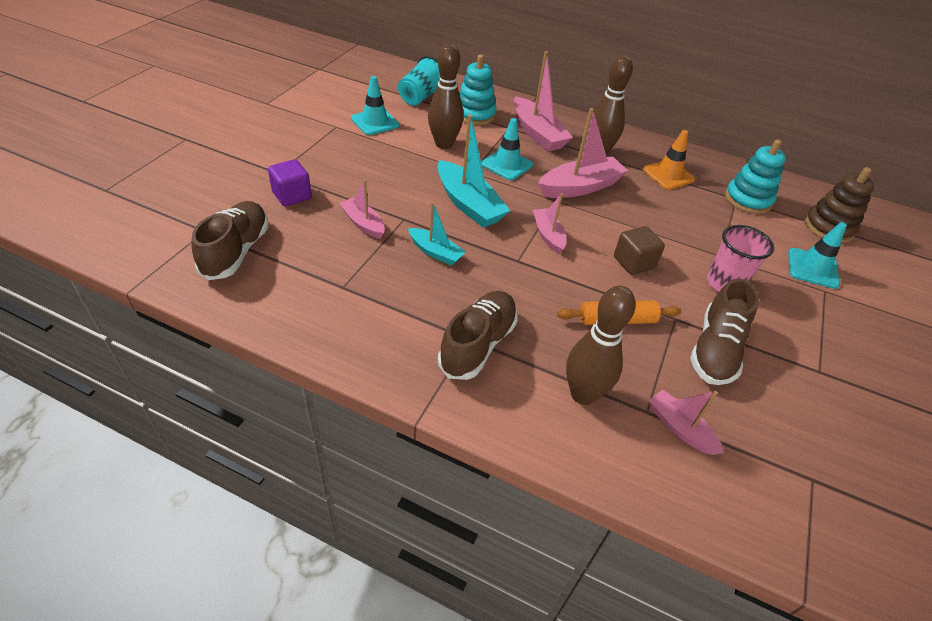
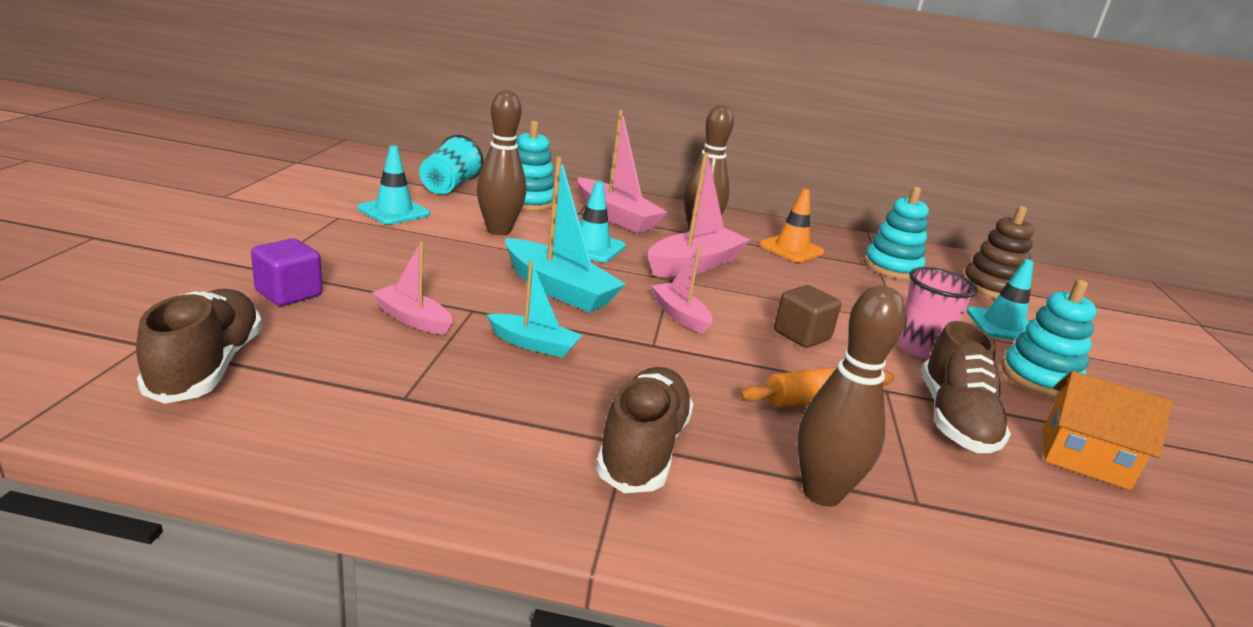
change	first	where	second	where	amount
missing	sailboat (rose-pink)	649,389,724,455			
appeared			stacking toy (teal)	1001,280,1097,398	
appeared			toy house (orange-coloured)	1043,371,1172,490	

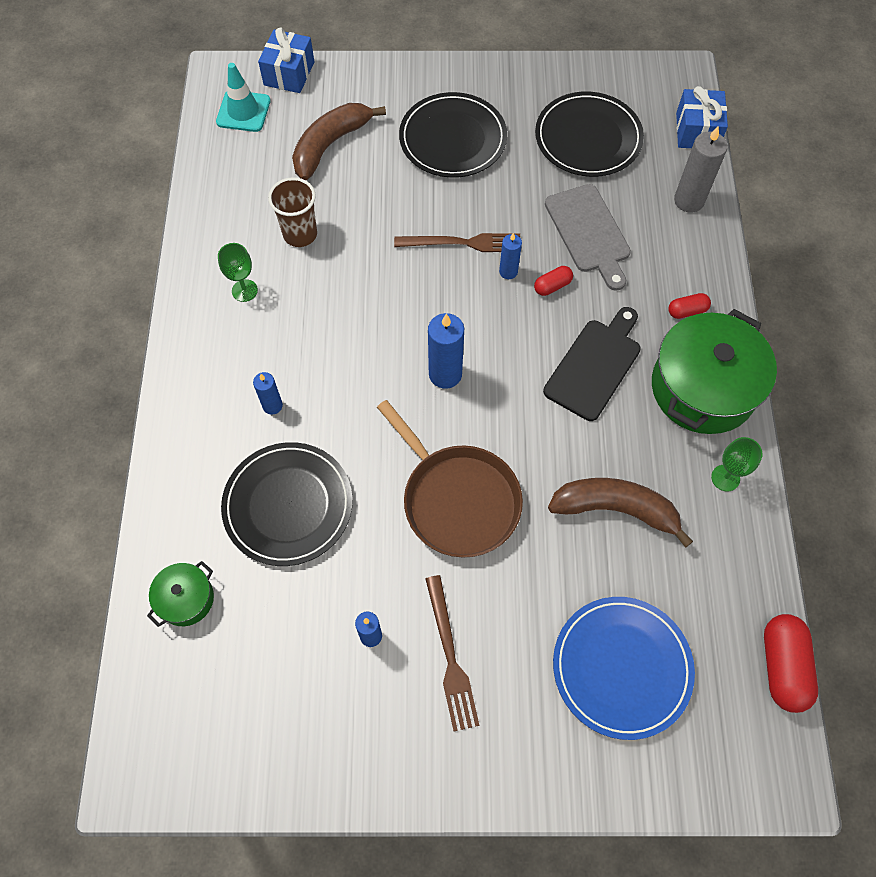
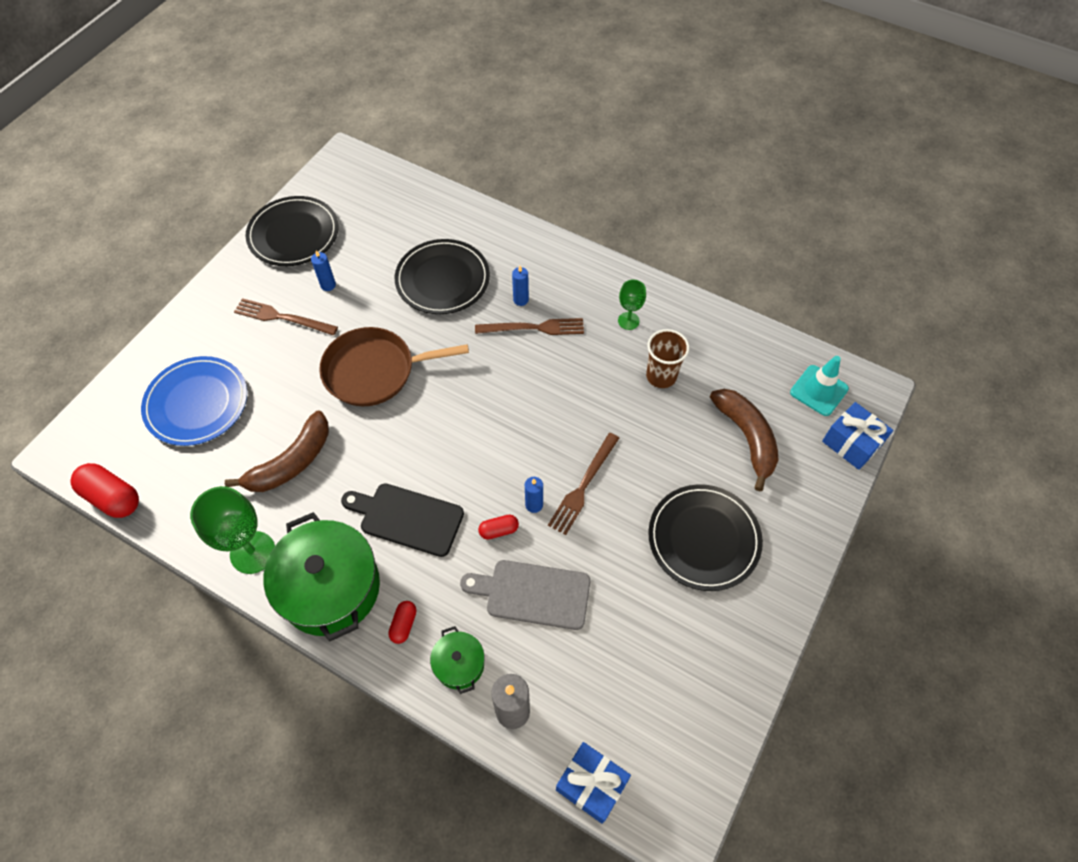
change	first	where	second	where	amount
missing	candle (blue)	428,313,464,389			
appeared			fork (brown)	475,318,584,335	
relocated	pot (emerald)	147,561,214,627		430,626,485,694	
relocated	dinner plate (ebony)	535,92,644,177		246,196,339,266	
spun	pill (crimson)	534,266,573,296		478,515,519,540	75 degrees clockwise
spun	chopping board (ebony)	543,307,641,421		341,483,464,557	135 degrees clockwise
size	wine glass (emerald)	711,437,763,491		190,486,275,574	x1.77

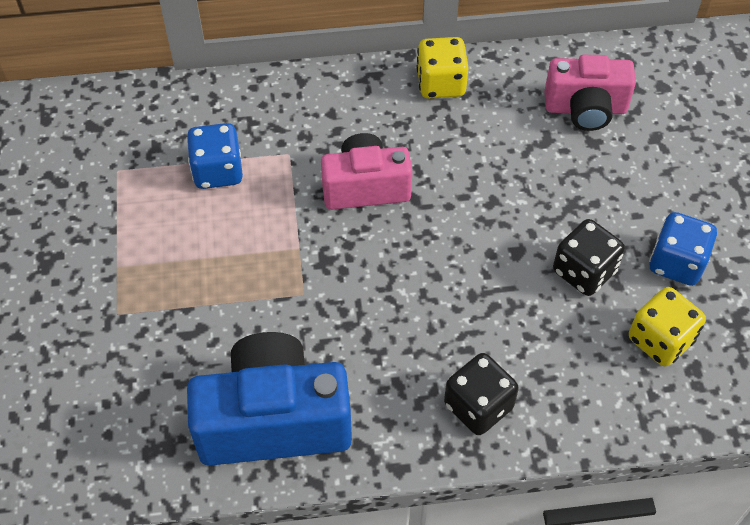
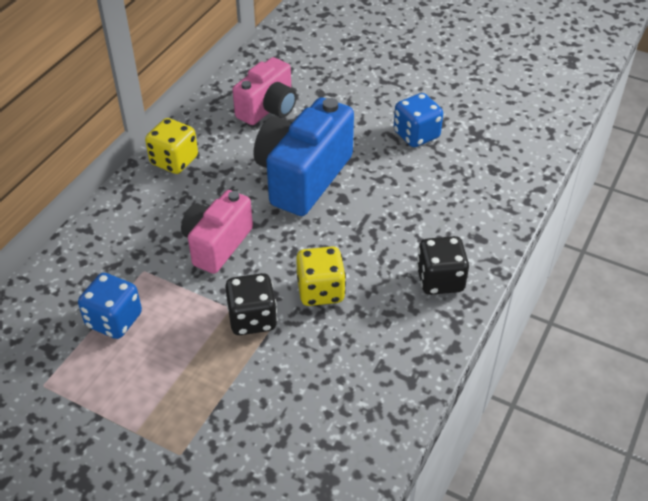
change	first	where	second	where	amount
relocated	camera (blue)	187,332,352,466		254,98,354,216	
relocated	die (ebony)	553,219,625,296		225,273,277,335	
relocated	die (yellow)	629,287,706,367		296,246,346,306	

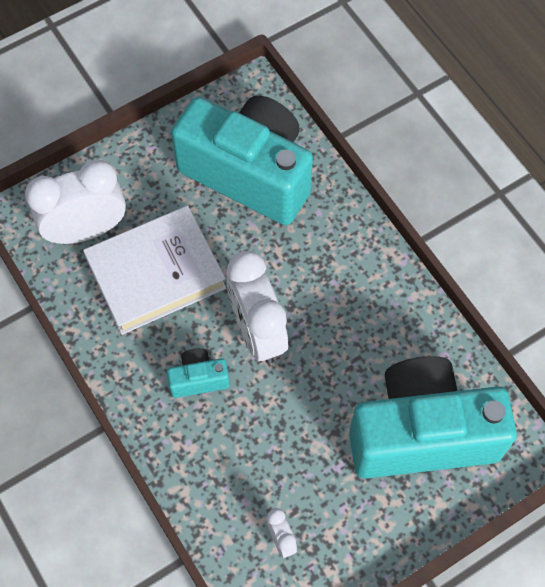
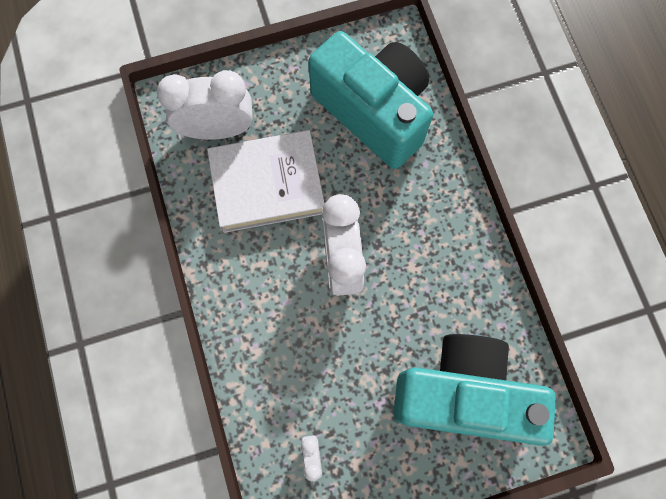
change	first	where	second	where	amount
missing	camera (teal)	167,348,230,398			

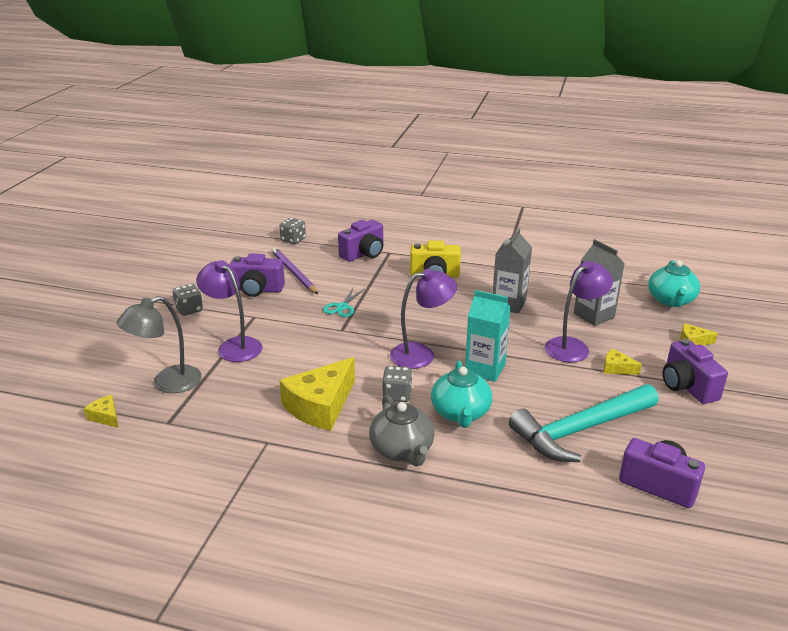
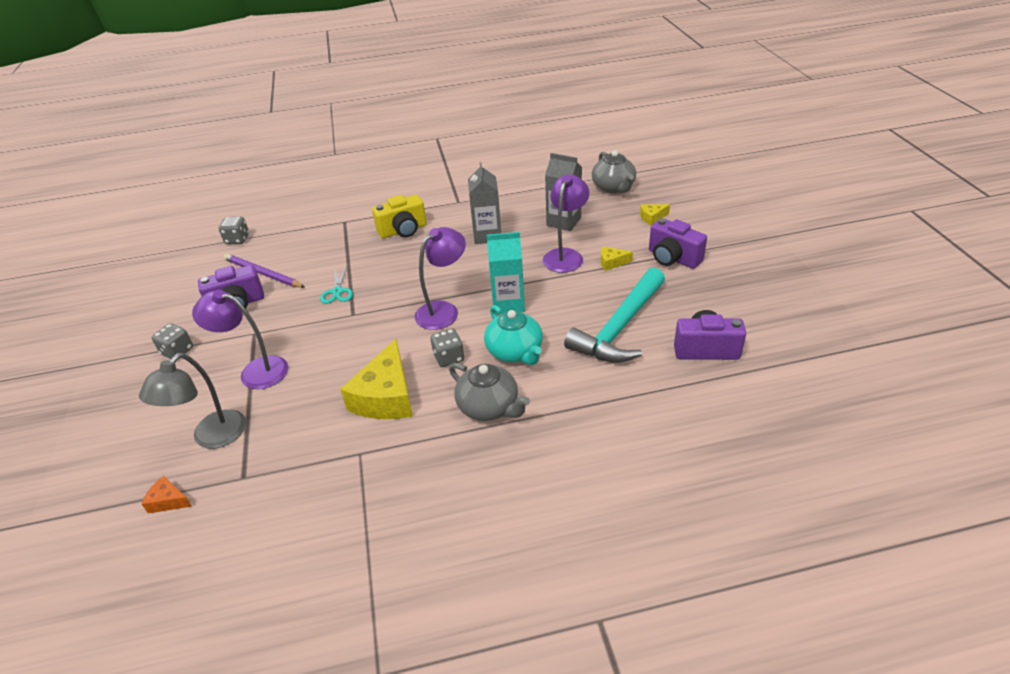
change	first	where	second	where	amount
missing	camera (purple)	338,220,383,262			
colour	piece of cheese (yellow)	84,395,119,428	piece of cheese (orange-coloured)	142,476,192,513	
colour	tea pot (teal)	648,260,700,307	tea pot (gray)	592,150,636,193	

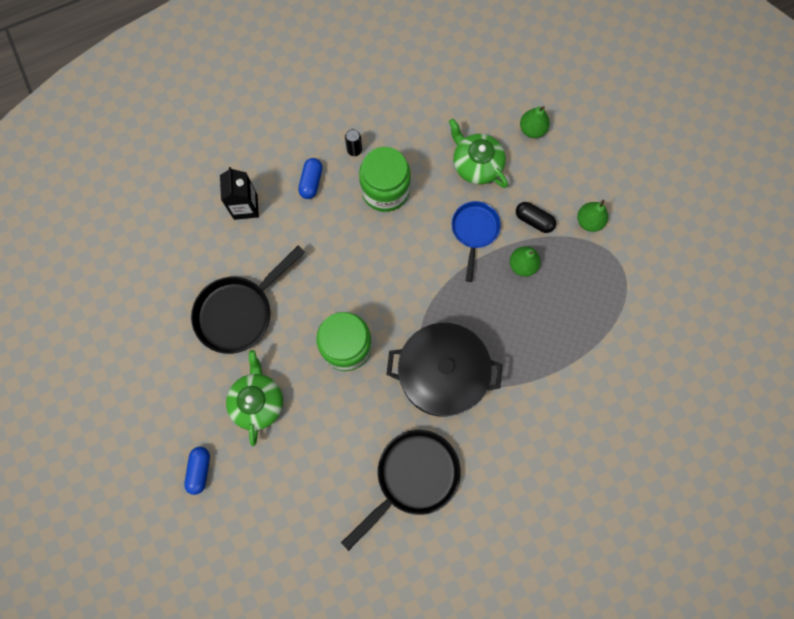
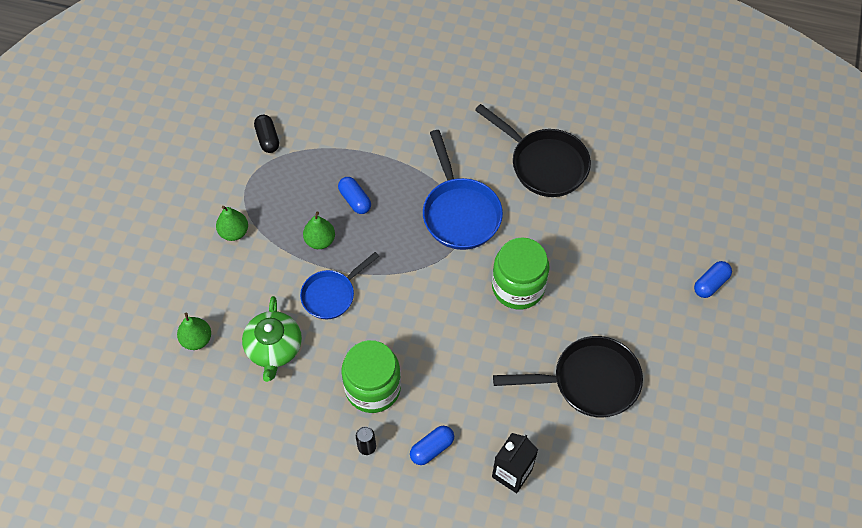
change	first	where	second	where	amount
missing	tea pot (emerald)	226,350,283,446			
appeared			pill (blue)	338,177,371,214	
relocated	pill (ebony)	516,202,556,233		254,115,279,153	
exchanged	pot (ebony)	386,323,502,417	pan (blue)	423,130,503,250	
spun	pan (ebony)	341,430,461,551		475,104,591,197	135 degrees counterclockwise

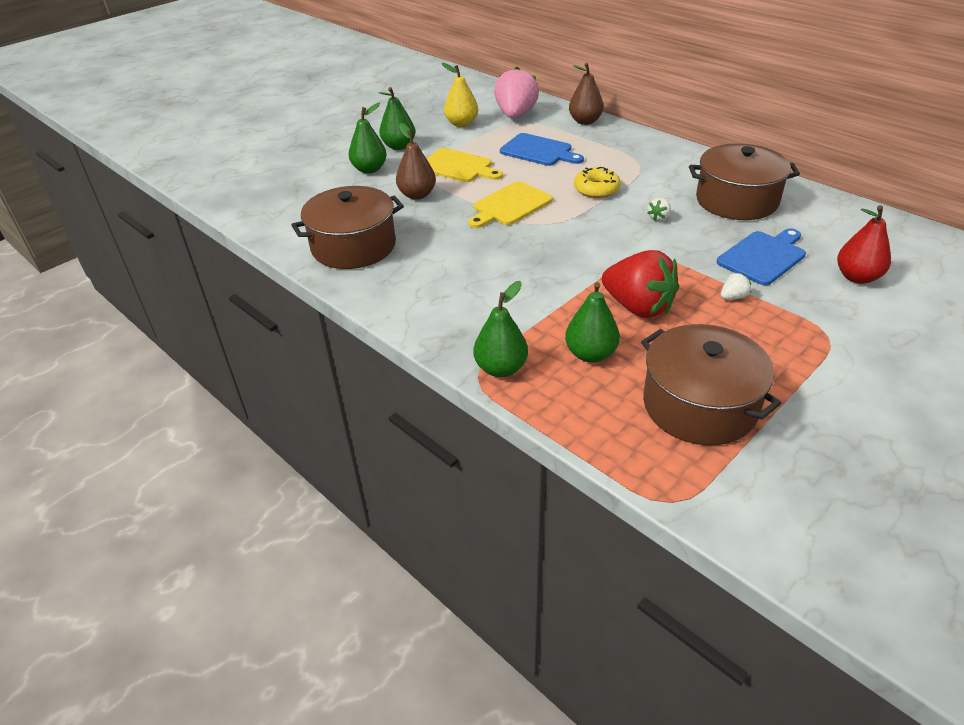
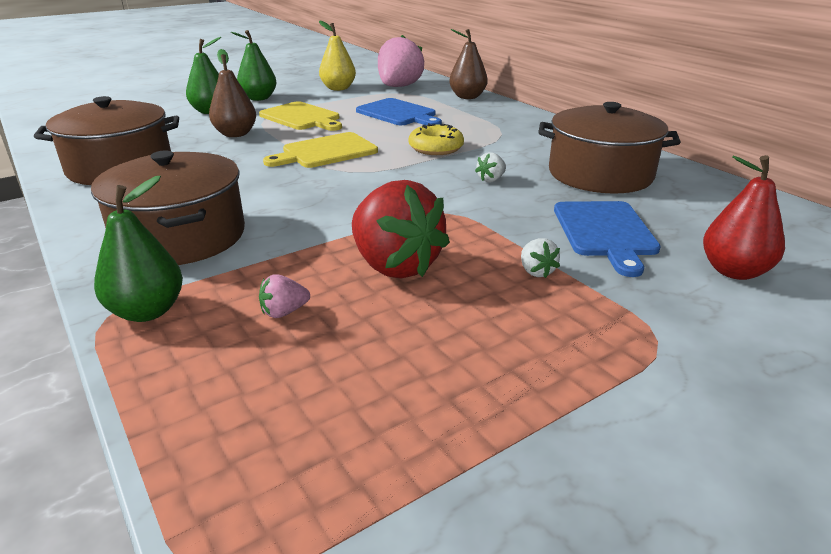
change	first	where	second	where	amount
relocated	pot (brown)	641,324,781,445		91,151,245,265	
exchanged	pear fruit (emerald)	565,282,620,363	berry (rose-pink)	259,274,310,318	
spun	chopping board (blue)	717,228,806,285		554,201,661,277	120 degrees clockwise
spun	berry (white)	721,273,751,300		521,238,560,278	90 degrees clockwise

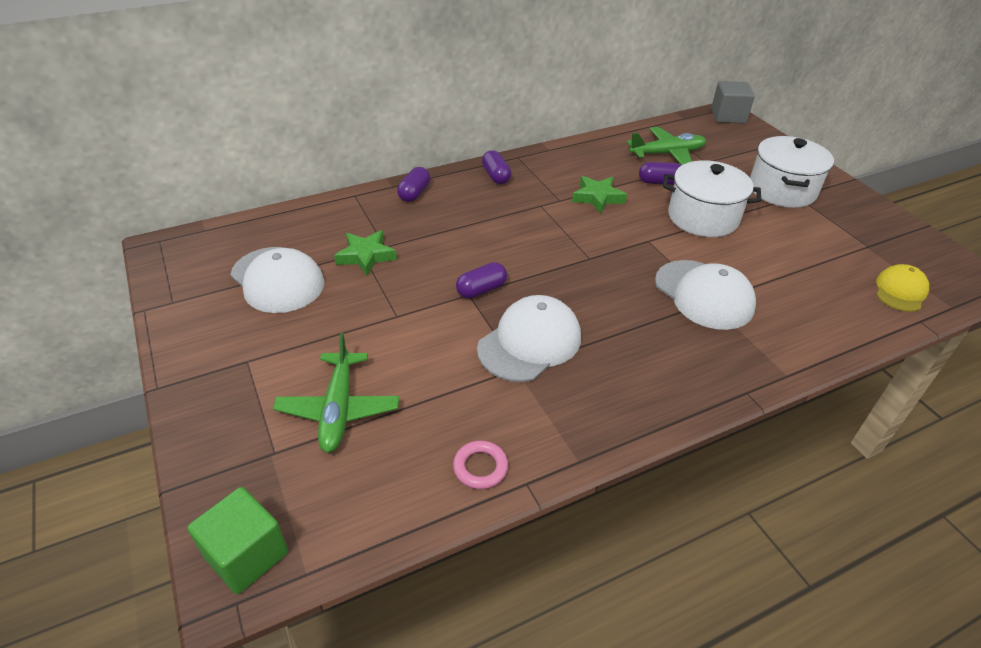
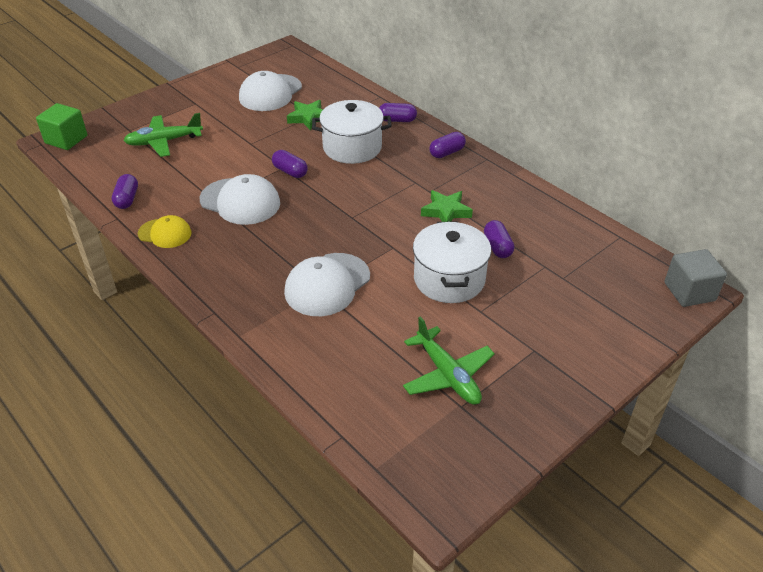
change	first	where	second	where	amount
relocated	plane (emerald)	627,127,706,165		403,316,495,405	
relocated	pot (white)	750,136,834,208		312,100,392,164	
relocated	peaked cap (yellow)	876,264,929,312		138,215,192,248	
exchanged	torus (rose-pink)	453,440,508,489	pill (purple)	112,174,138,209	

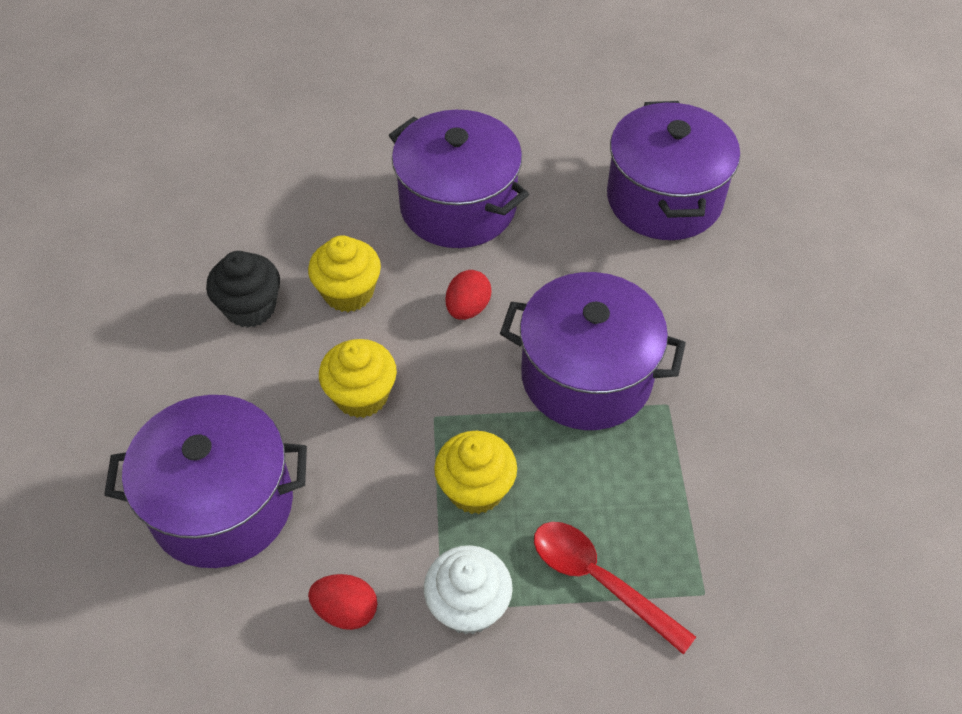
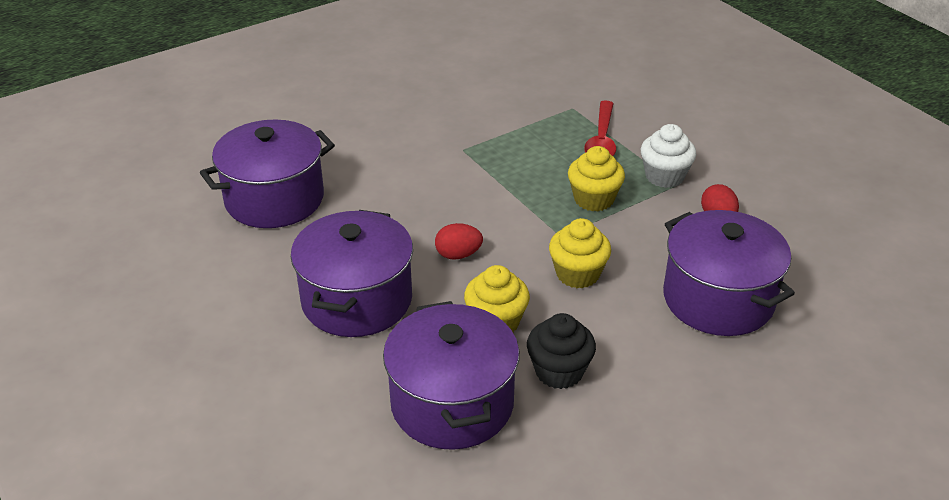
change	first	where	second	where	amount
relocated	pot (purple)	500,272,686,430		383,301,519,450	

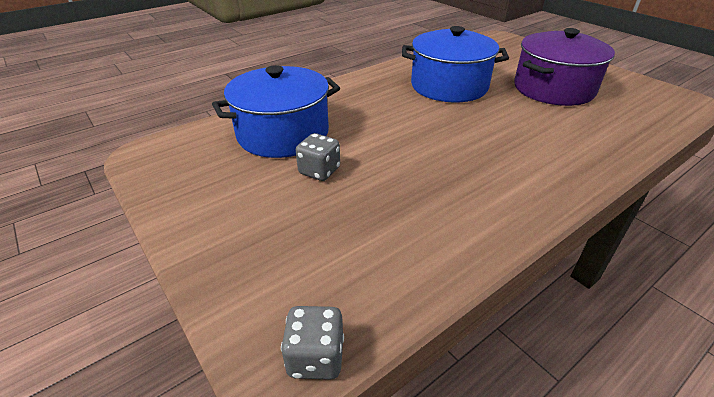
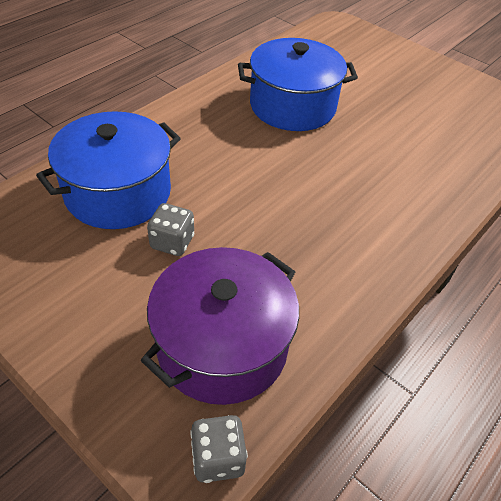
change	first	where	second	where	amount
relocated	pot (purple)	514,28,615,106		141,247,299,405	

